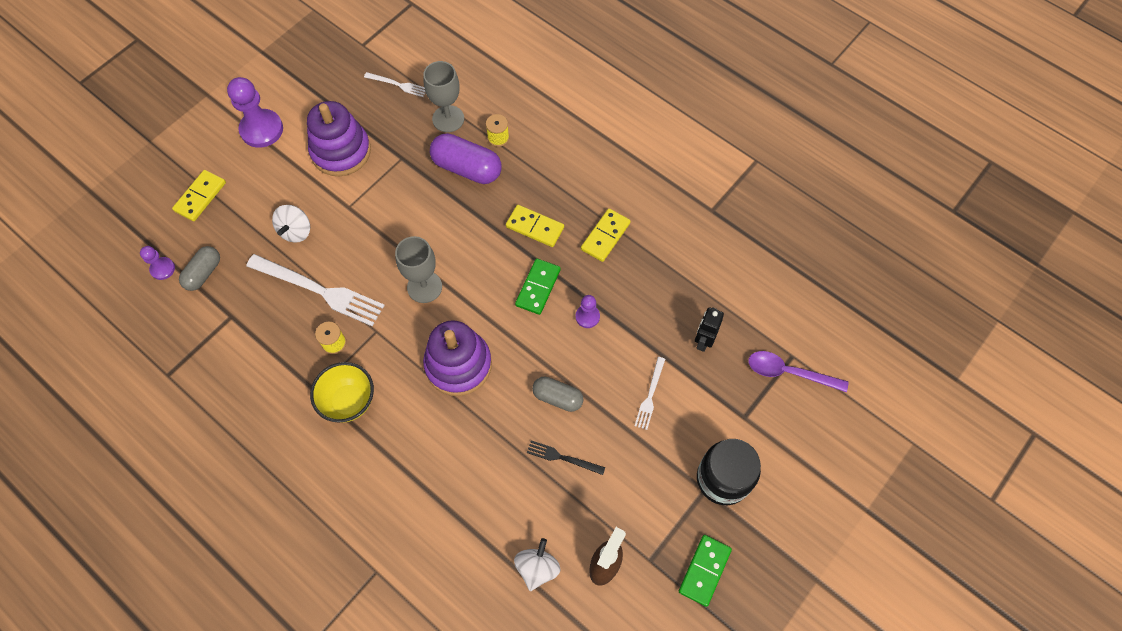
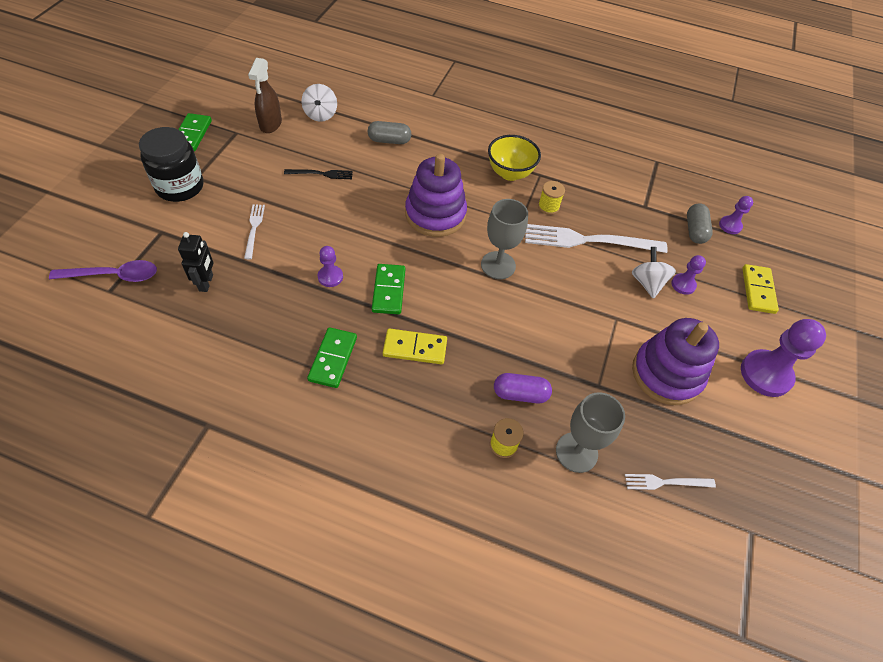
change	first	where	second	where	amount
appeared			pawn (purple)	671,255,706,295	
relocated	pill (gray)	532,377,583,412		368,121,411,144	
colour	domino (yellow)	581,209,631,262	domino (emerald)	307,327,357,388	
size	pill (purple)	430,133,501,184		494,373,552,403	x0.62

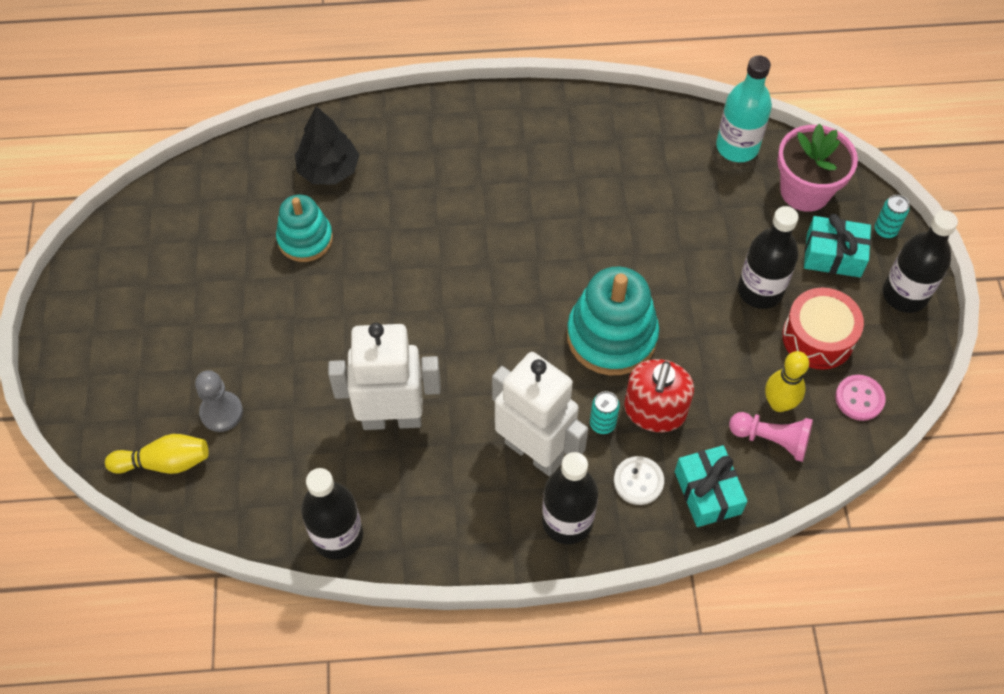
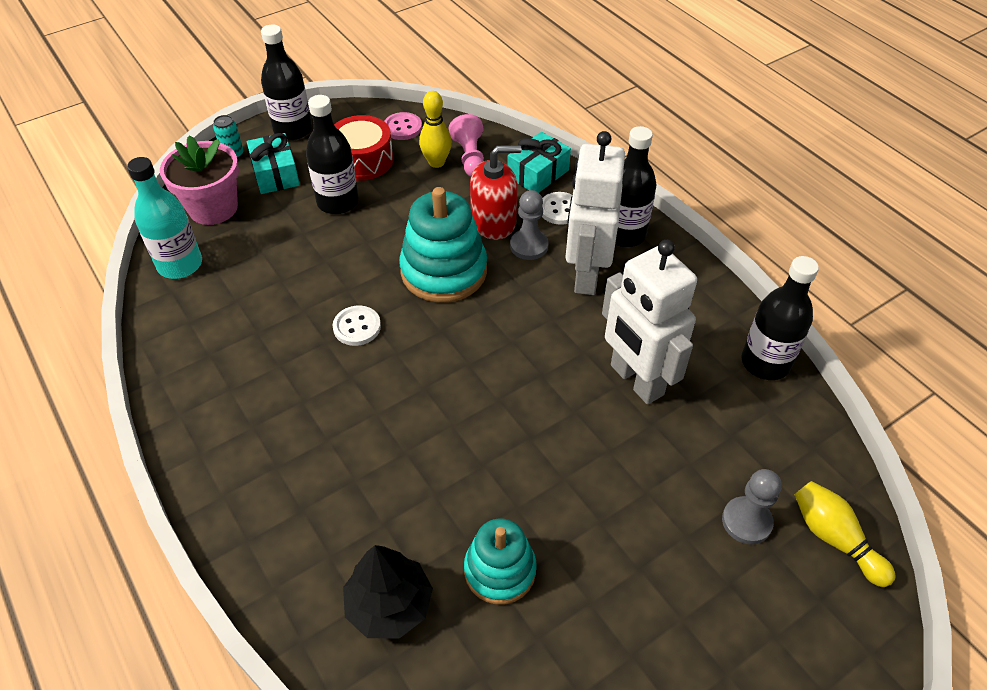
change	first	where	second	where	amount
appeared			shirt button (white)	333,306,381,346	
exchanged	tin (teal)	590,391,620,434	pawn (gray)	510,190,548,260	

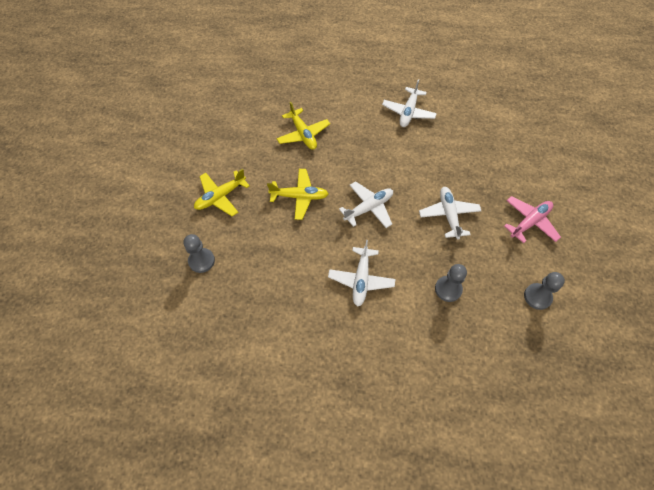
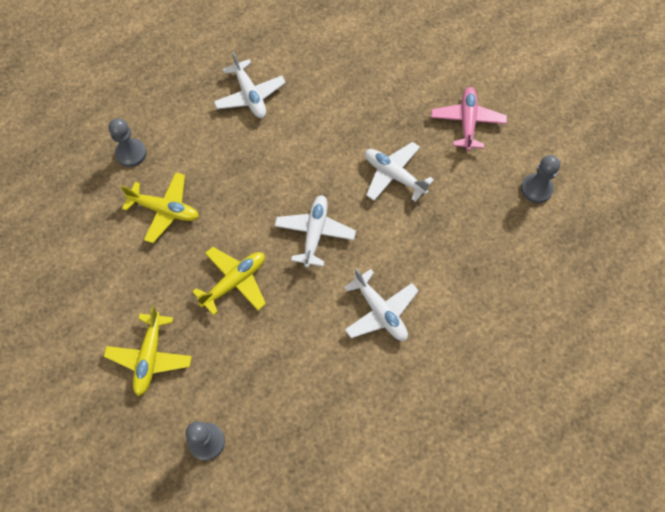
change	first	where	second	where	amount
relocated	pawn (gray)	435,264,467,302		108,118,147,167	

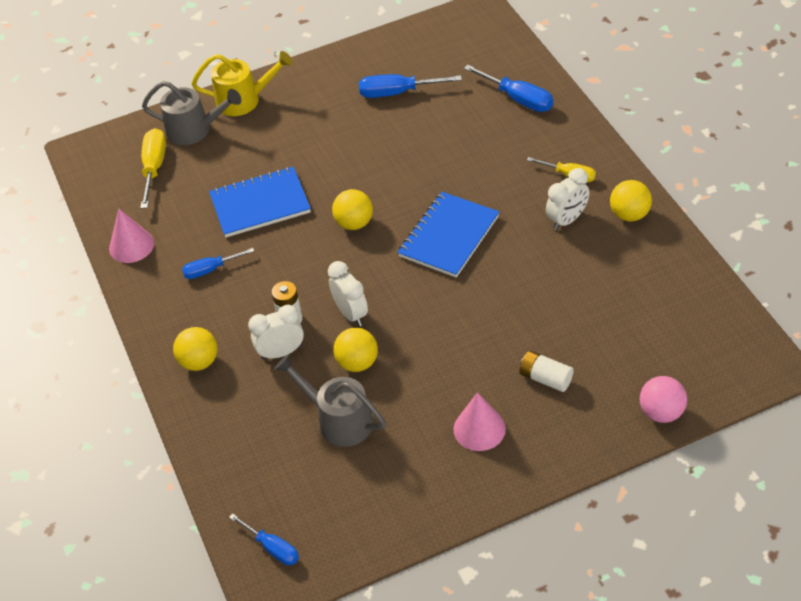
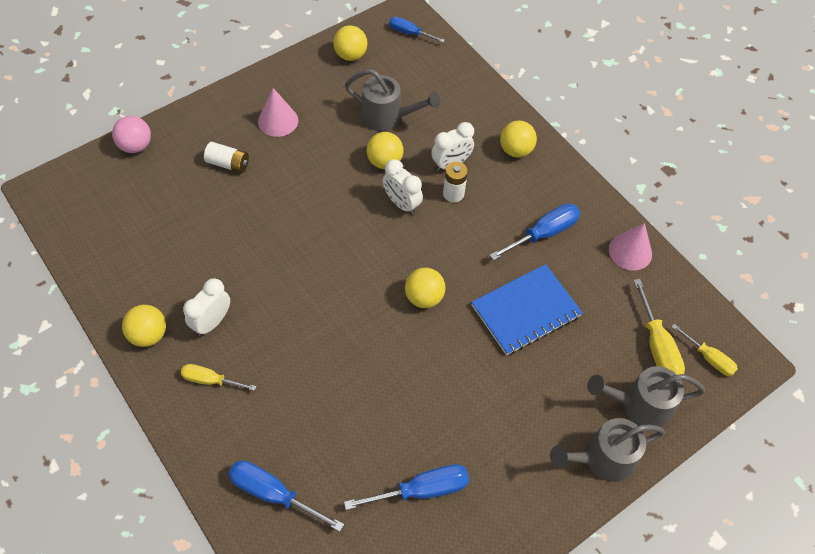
change	first	where	second	where	amount
missing	notebook (blue)	398,192,499,278			
appeared			sphere (yellow)	333,25,368,61	
appeared			flat screwdriver (yellow)	672,324,738,376	
colour	watering pot (yellow)	191,51,293,116	watering pot (gray)	550,418,665,482	
size	flat screwdriver (blue)	182,248,254,279		489,203,580,261	x1.53

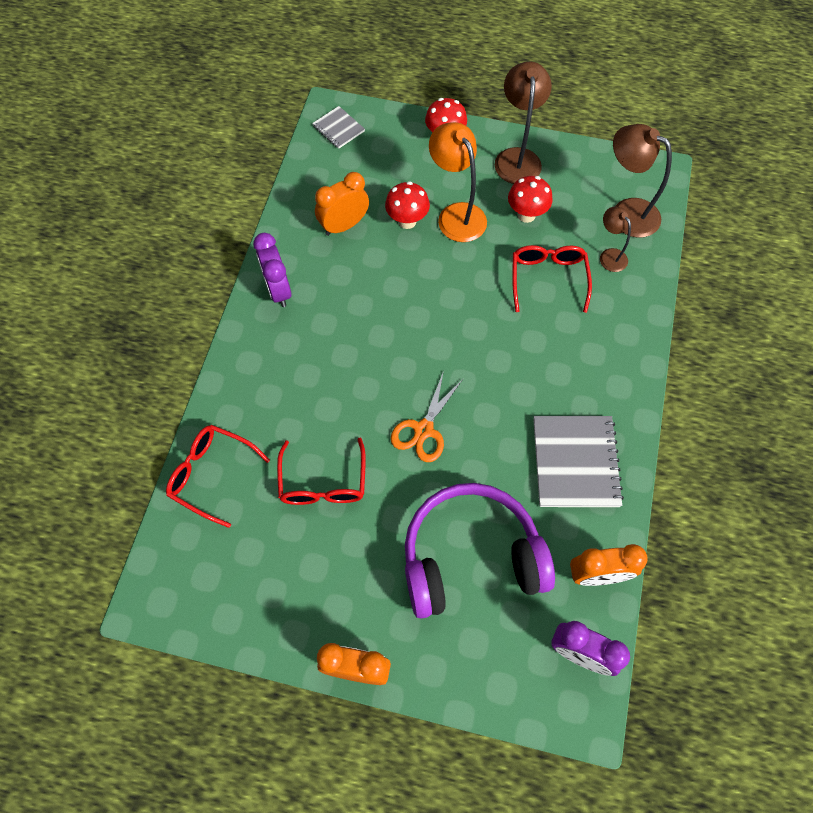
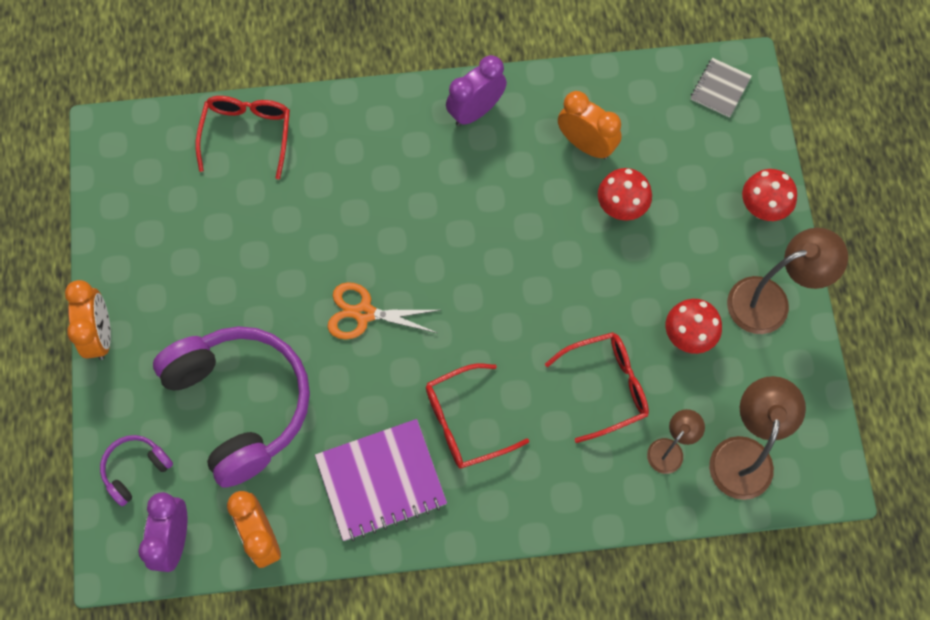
change	first	where	second	where	amount
missing	lamp (orange-coloured)	429,122,487,242			
appeared			headset (purple)	100,435,173,506	
relocated	glasses (crimson)	277,437,366,505		426,363,529,468	
colour	notebook (gray)	533,416,624,507	notebook (purple)	315,419,447,541	

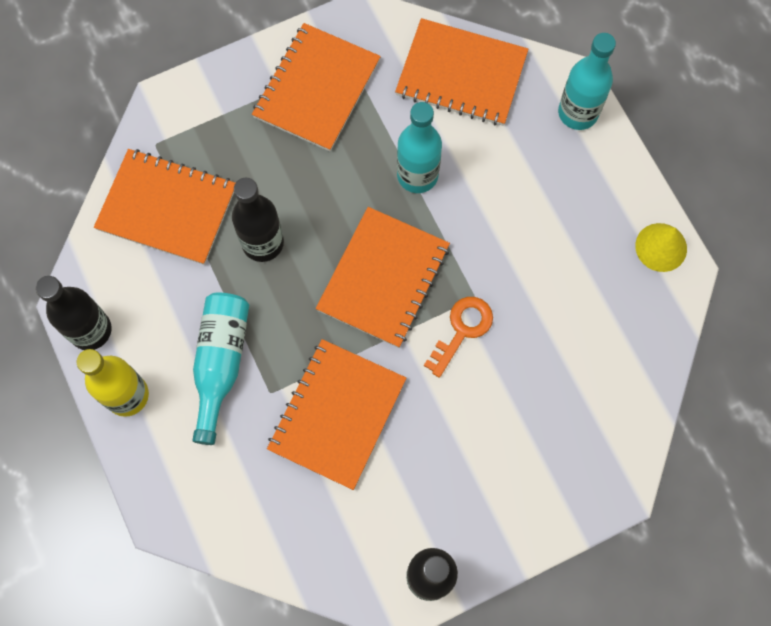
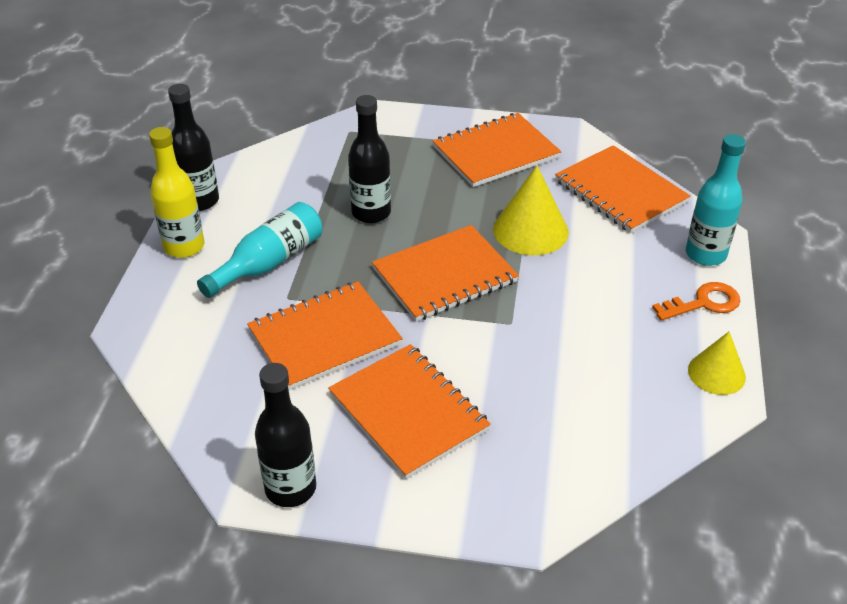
change	first	where	second	where	amount
relocated	notebook (orange-coloured)	94,149,235,265		328,344,491,479	
relocated	key (orange-coloured)	424,297,493,378		652,282,740,321	
exchanged	bottle (teal)	397,102,442,193	solid cone (yellow)	493,166,568,255	

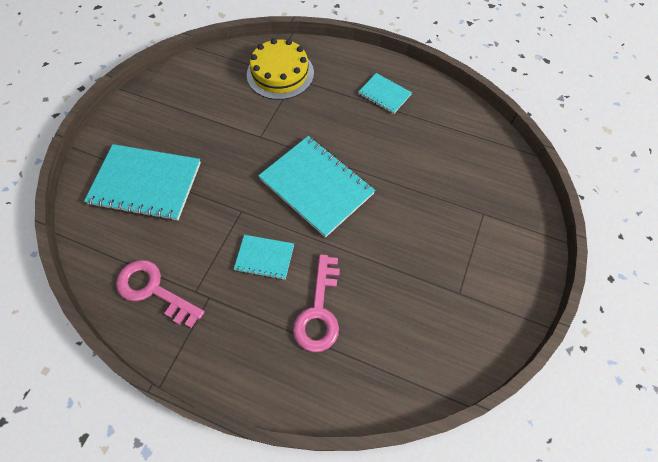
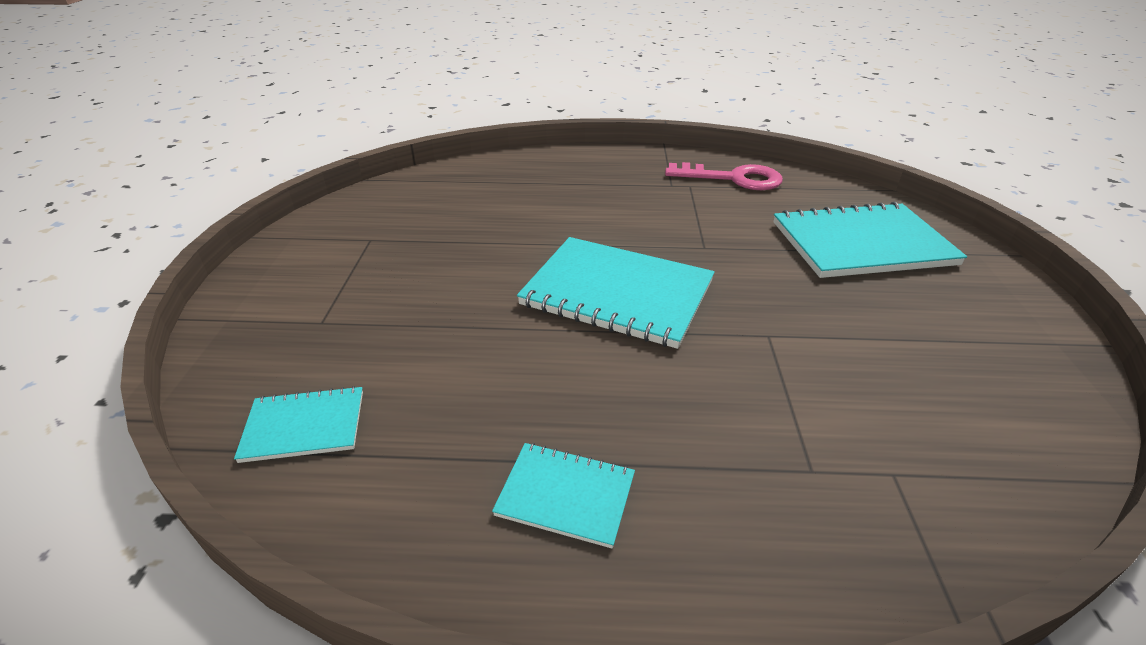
change	first	where	second	where	amount
missing	layer cake (yellow)	247,38,314,100			
missing	key (rose-pink)	293,254,340,352			
relocated	notebook (teal)	234,235,294,280		234,386,363,463	

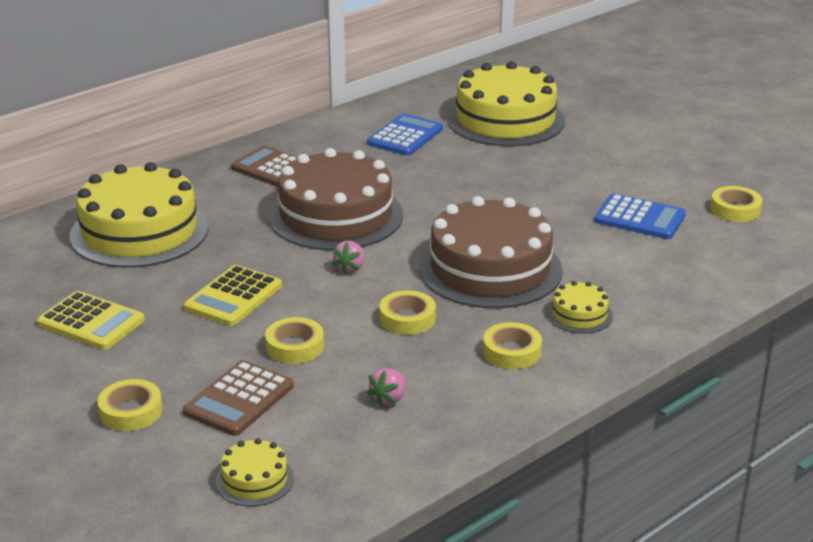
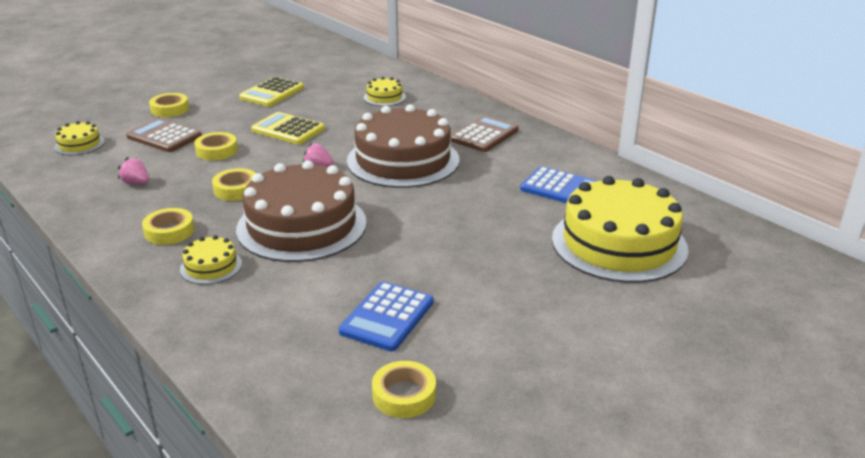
change	first	where	second	where	amount
size	layer cake (yellow)	70,162,209,268		364,77,406,106	x0.44

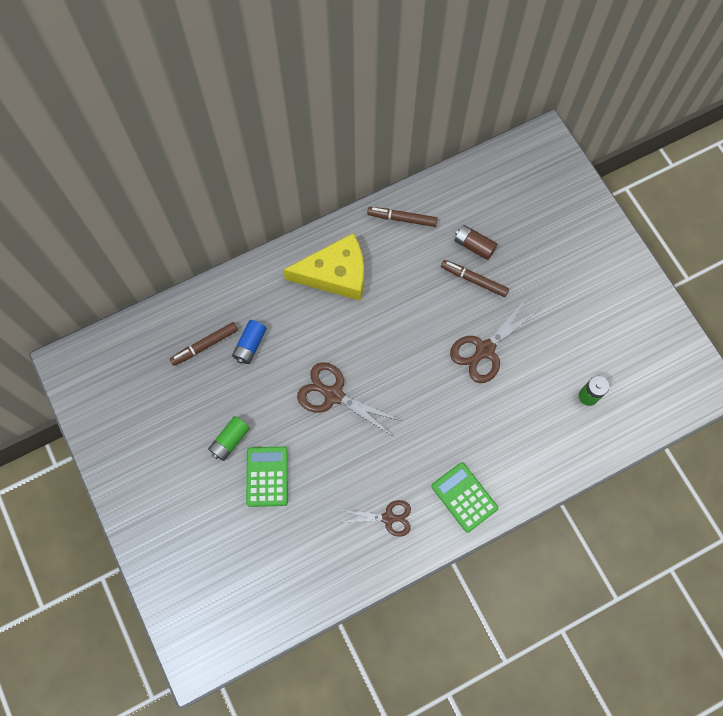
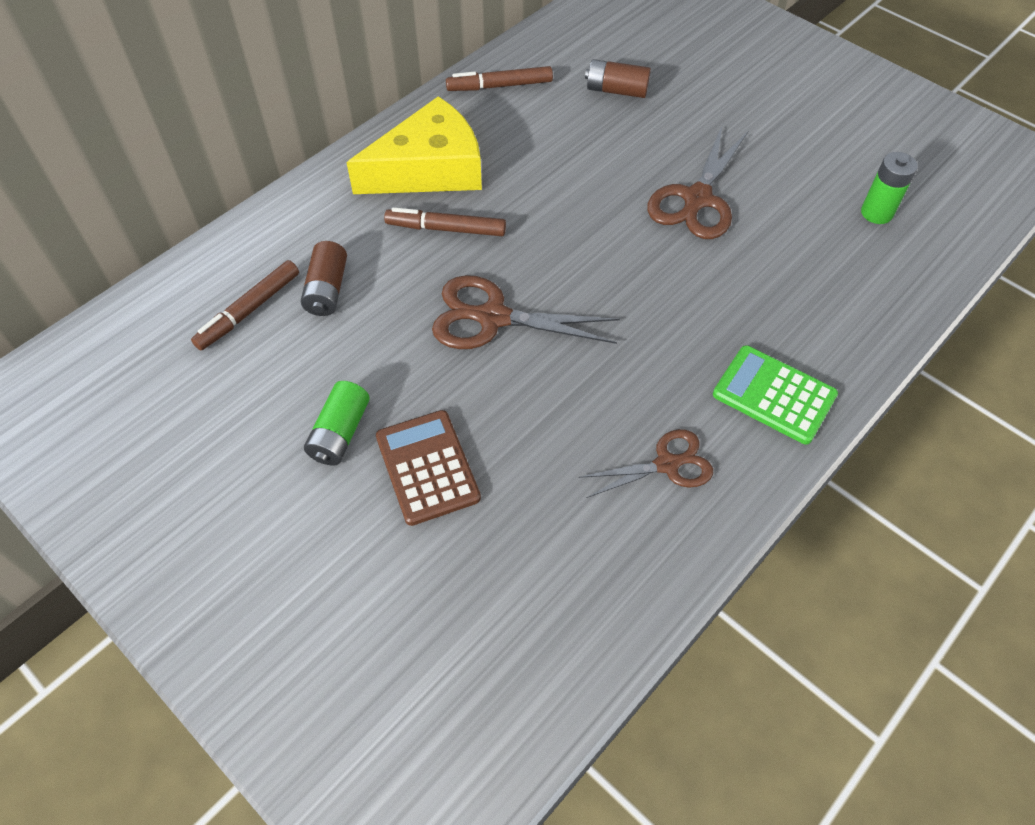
change	first	where	second	where	amount
relocated	marker pen (brown)	441,260,509,297		384,207,506,236	
colour	battery (blue)	232,320,267,364	battery (brown)	301,241,347,316	
colour	adding machine (emerald)	246,446,288,507	adding machine (brown)	376,410,481,526	

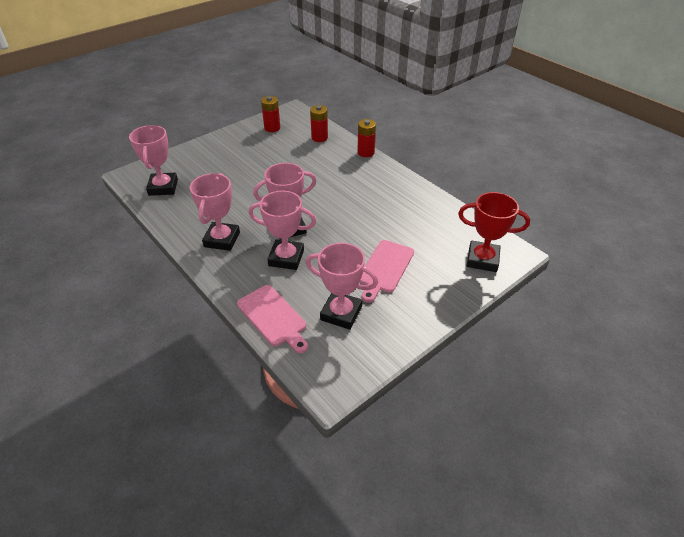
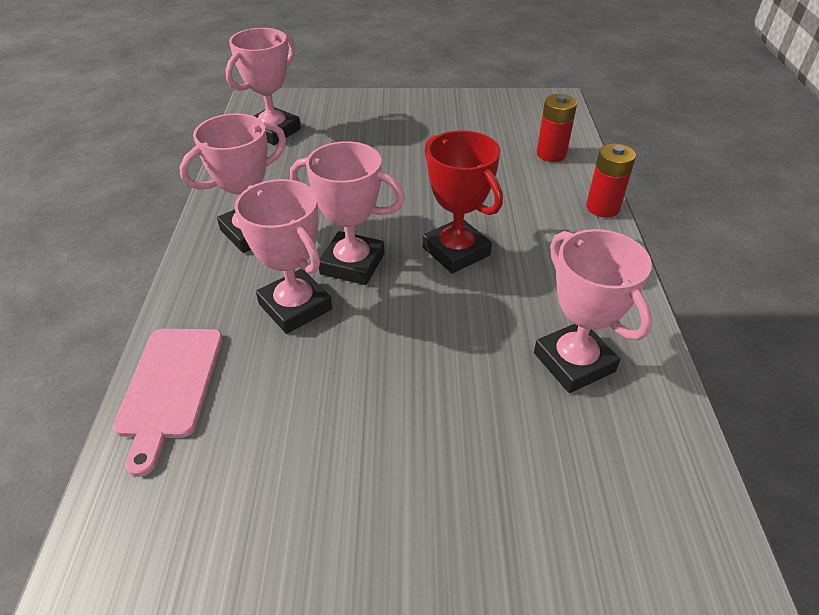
change	first	where	second	where	amount
missing	battery (crimson)	261,96,280,132			
missing	chopping board (rose-pink)	360,240,414,303			
relocated	trophy (rose-pink)	306,243,378,330		534,229,652,393	
relocated	trophy (crimson)	458,192,530,272		423,130,503,274	

